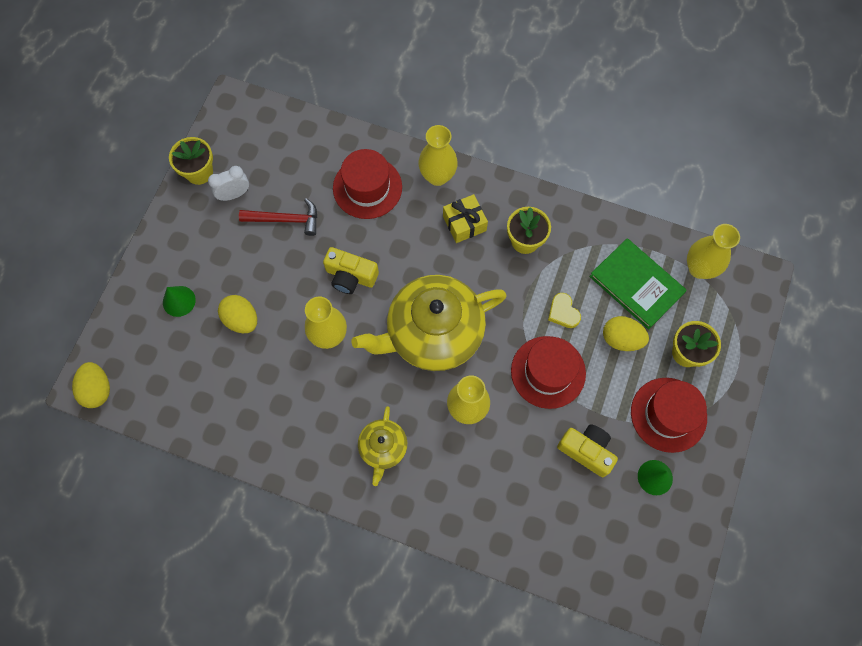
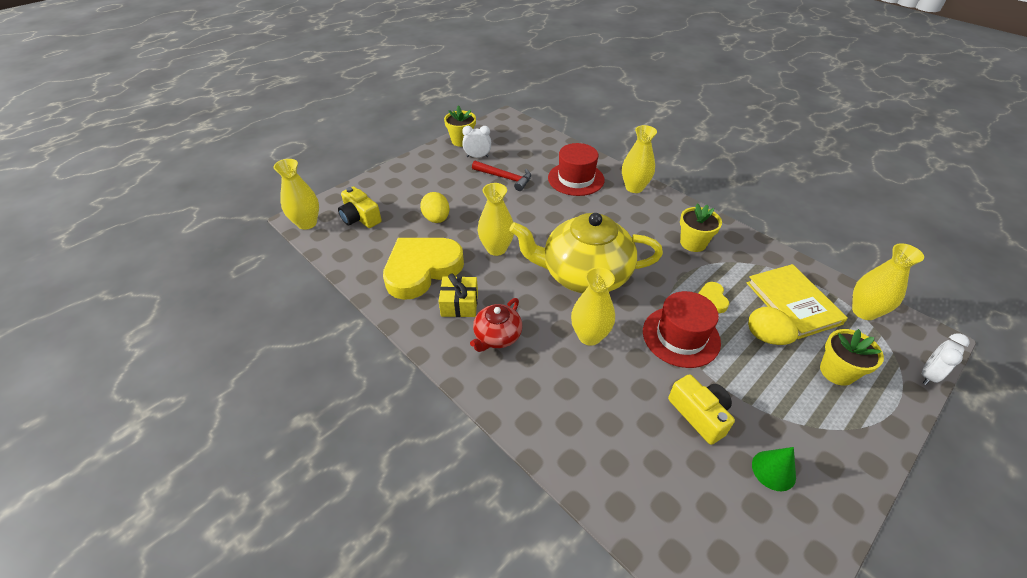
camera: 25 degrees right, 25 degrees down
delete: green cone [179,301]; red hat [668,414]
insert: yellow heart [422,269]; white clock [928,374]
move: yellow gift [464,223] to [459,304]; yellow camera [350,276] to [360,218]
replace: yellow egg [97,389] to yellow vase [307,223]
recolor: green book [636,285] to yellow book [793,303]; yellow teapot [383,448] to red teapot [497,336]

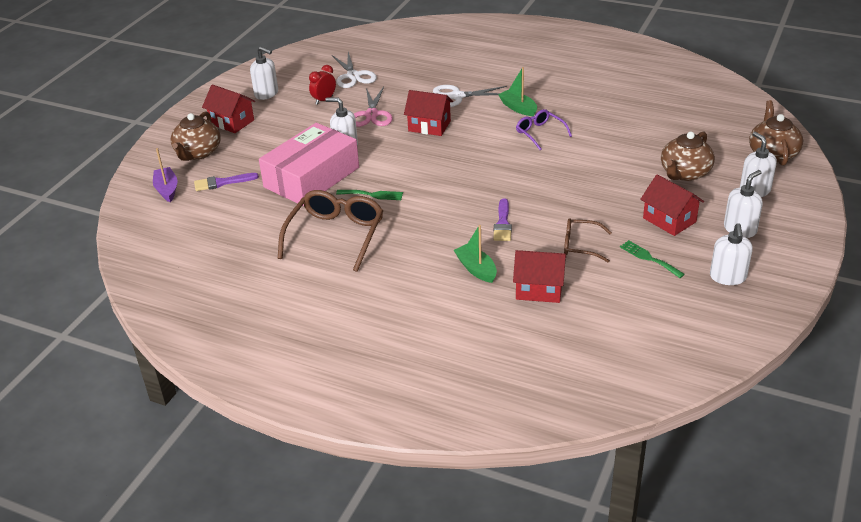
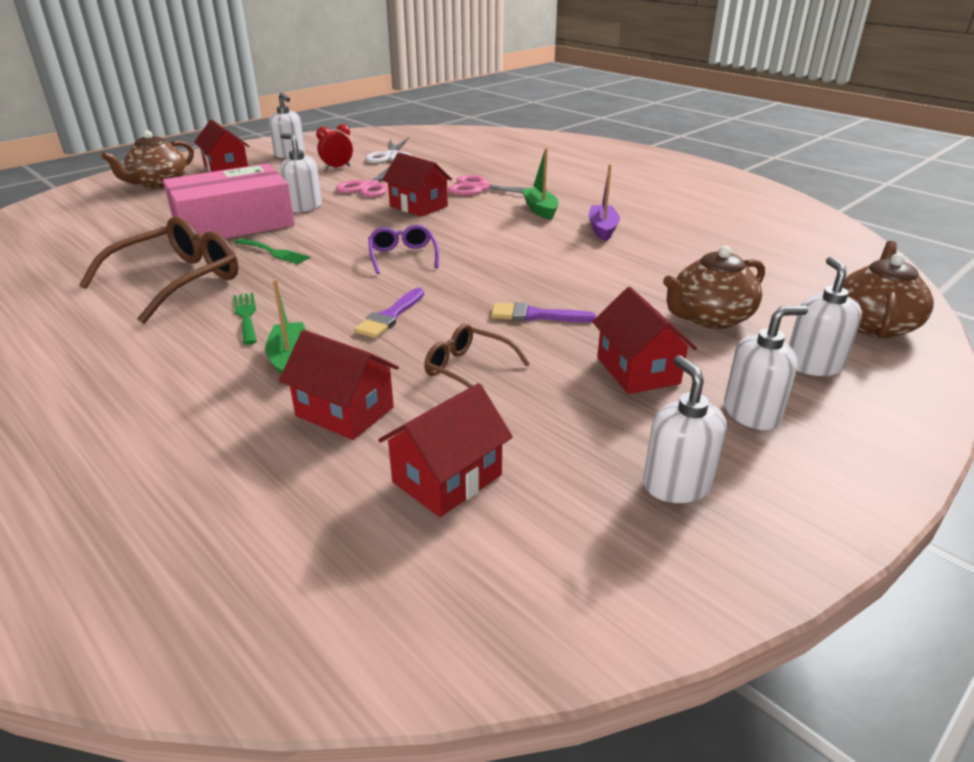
camera: 20 degrees right, 5 degrees down
insert: red house [447,478]
move: purple glasses [540,133] to [403,256]; purple boat [167,189] to [602,229]; purple brush [222,182] to [536,315]; green fork [649,258] to [246,316]
recolor: white scissors [457,96] to pink scissors [480,188]
rotate: white soap dispenser [728,277] = [676,484] 135 degrees clockwise

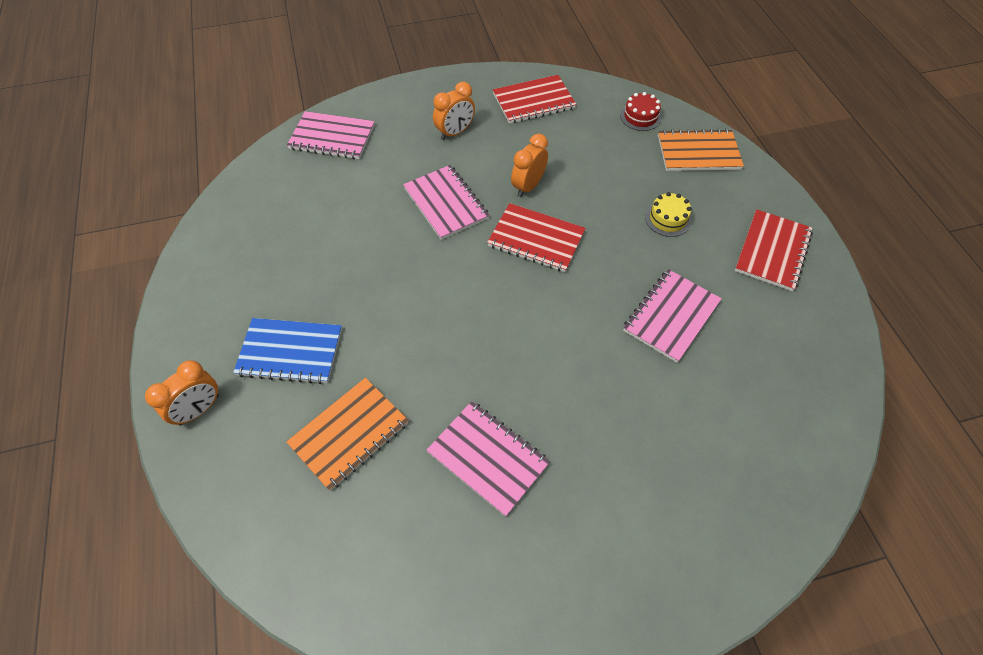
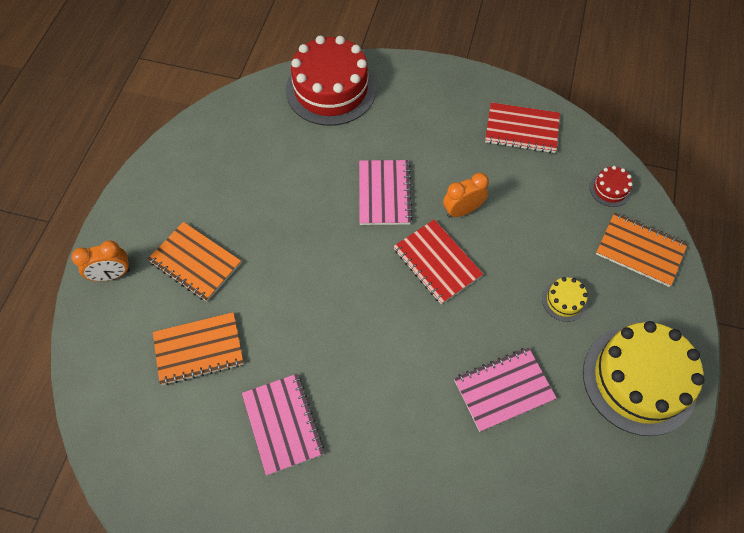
camera: 30 degrees right, 5 degrees up
delete: orange clock [455,132]
replace: pink notebook [332,137] to red cake [331,89]; red notebook [772,251] to yellow cake [639,379]
recolor: blue notebook [290,352] to orange notebook [195,262]

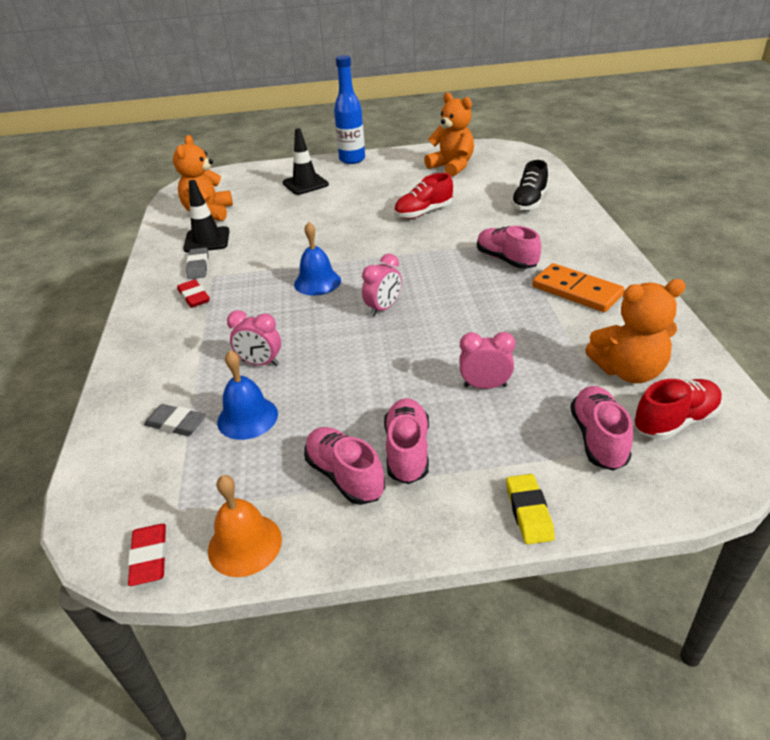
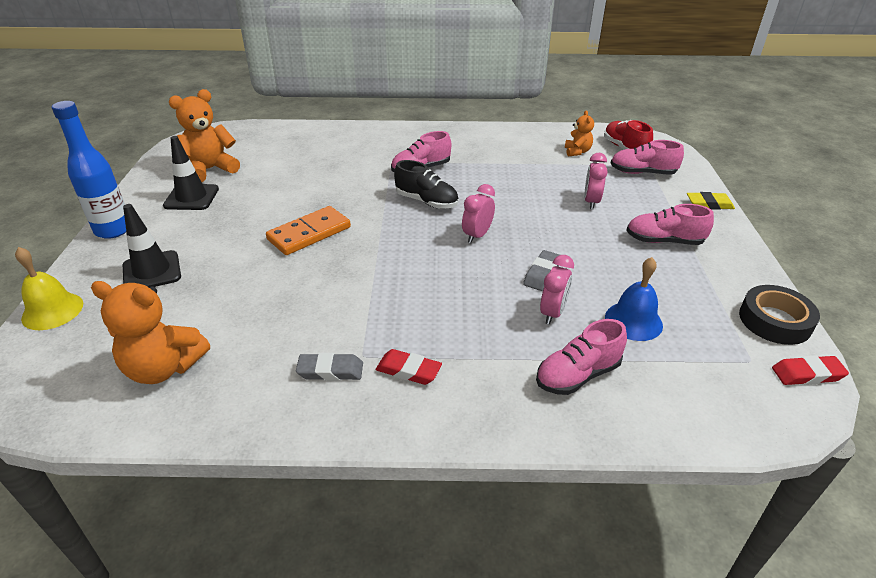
camera: 85 degrees left, 0 degrees up
delete: red shoe [423,213]; blue bell [317,282]
insert: yellow bell [52,311]
move: black shoe [529,202] to [426,201]; black traffic cone [207,240] to [191,197]; orange domino [576,291] to [309,233]; grey eraser [176,424] to [542,273]; pink shoe [345,476] to [577,375]
replace: orange bell [245,544] to black tape [774,321]
rotate: pink clock [383,308] = [477,235] 105 degrees counterclockwise; red eraser [194,297] = [408,370] 45 degrees clockwise
resize: orange teddy bear [628,371] = [577,152] x0.55

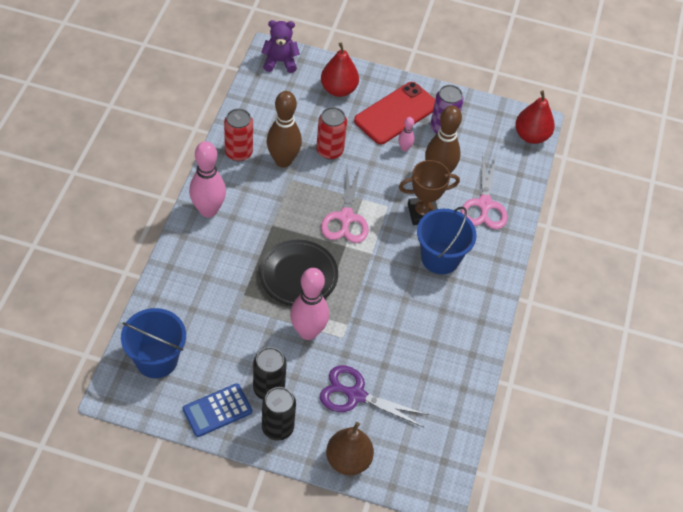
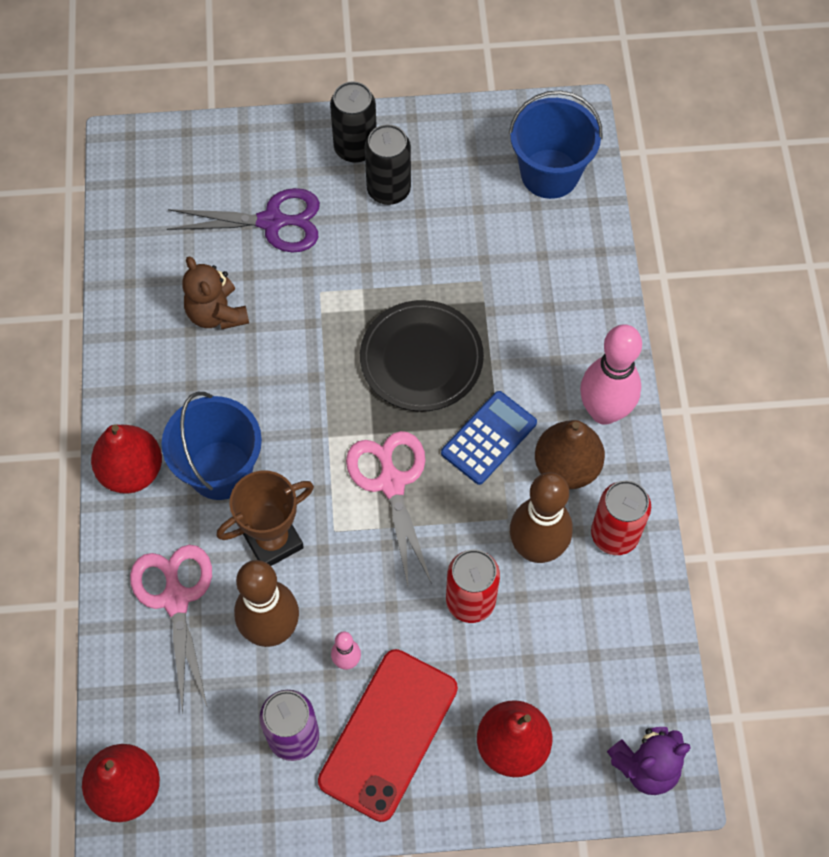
camera: 165 degrees right, 10 degrees up
delete: pink bowling pin [308,332]
insert: brown teddy bear [217,313]; red pear [131,471]
move: blue calculator [217,410] to [489,438]; brown pear [348,460] to [566,467]

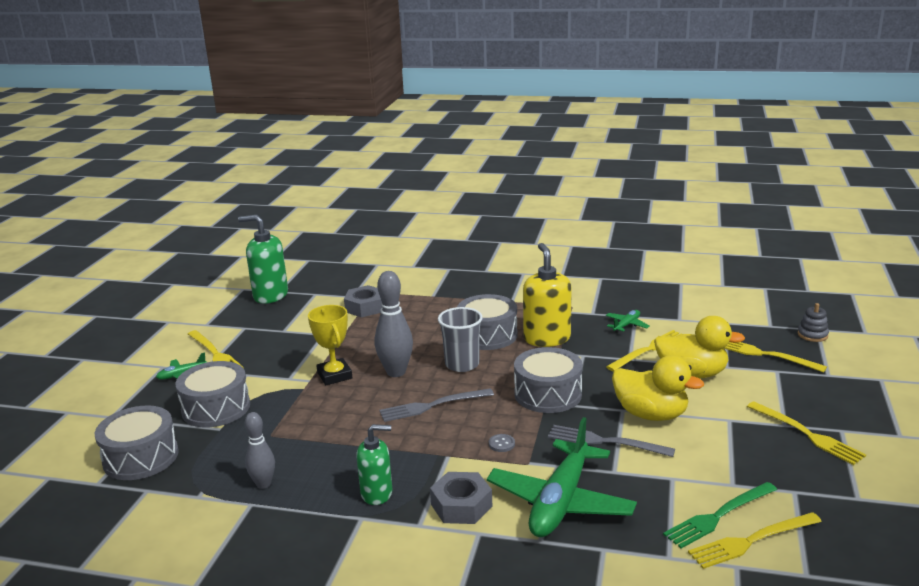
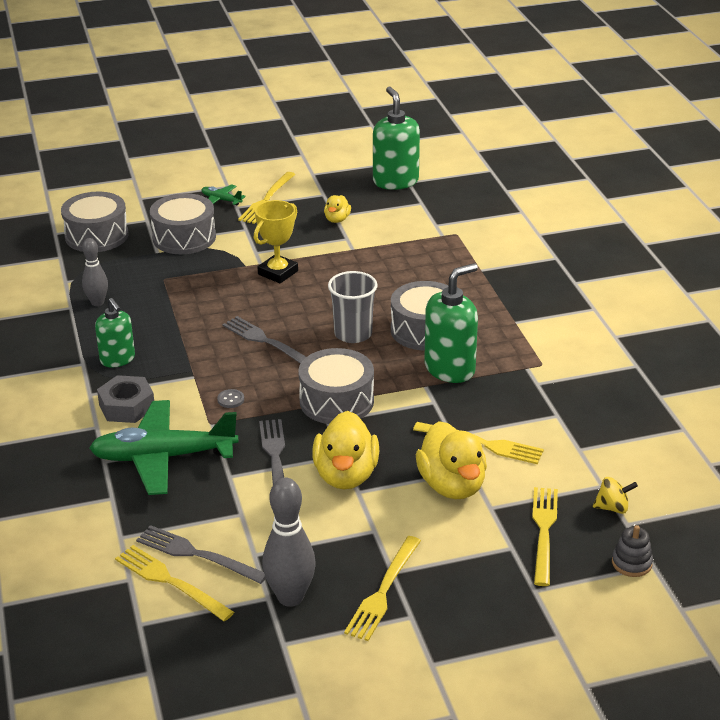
camera: 60 degrees right, 10 degrees up
delete: grey nut [365,307]; green plane [626,325]
insert: yellow duck [337,219]; yellow spinning top [612,508]
move: grey bowling pin [396,372] to [290,597]
recolor: yellow soap dispenser [547,338] to green soap dispenser [450,369]; green fork [718,516] to grey fork [196,554]

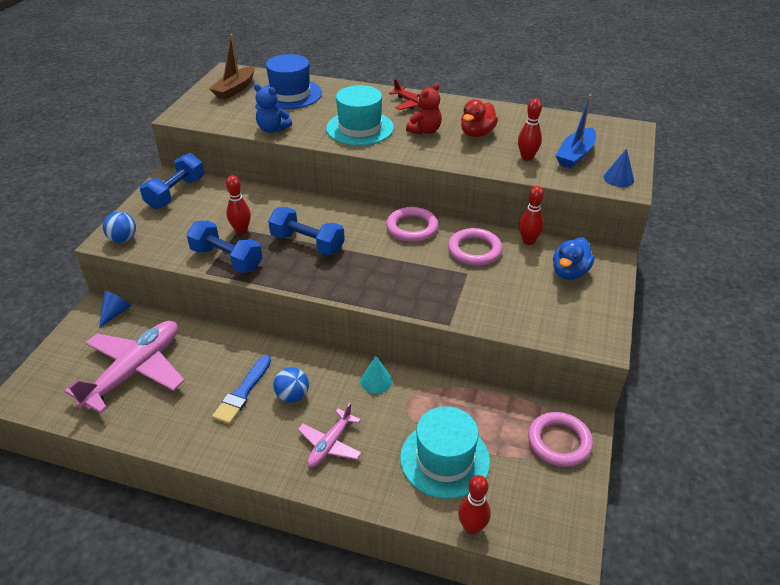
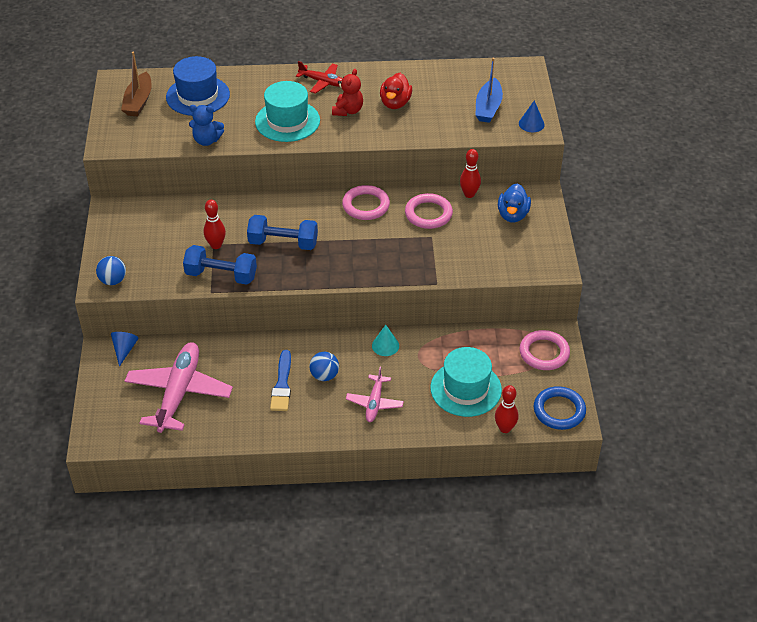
camera: 20 degrees left, 5 degrees up
delete: red bowling pin [527,157]; blue dumbbell [176,193]
insert: blue ring [559,410]

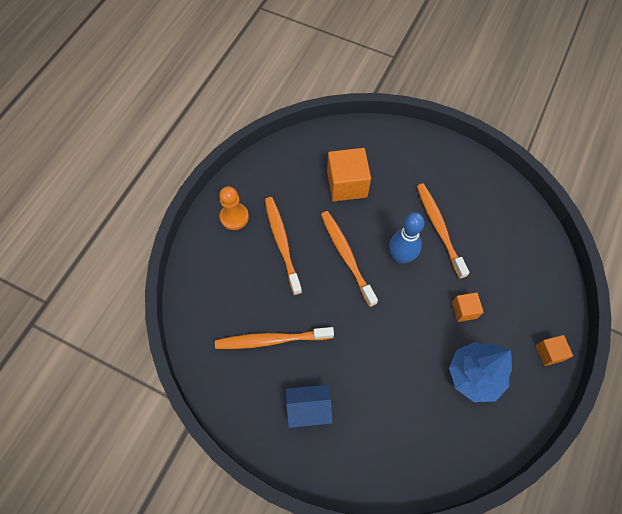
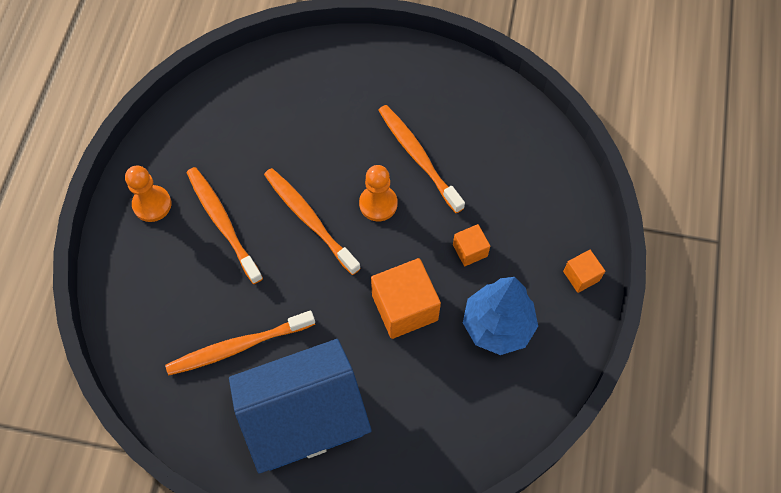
camera: 15 degrees left, 0 degrees up
move: orange cube [347,184] to [404,307]
replace: blue bowling pin [401,257] to orange pawn [378,204]
resize: blue house [308,409] = [304,417] x2.07

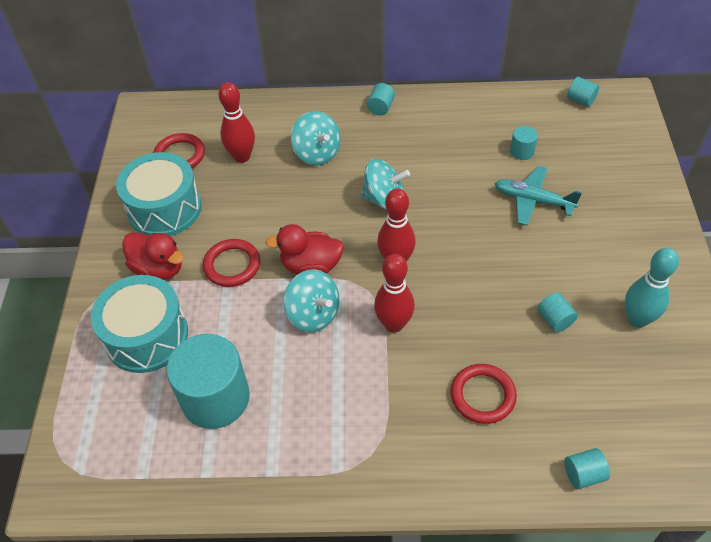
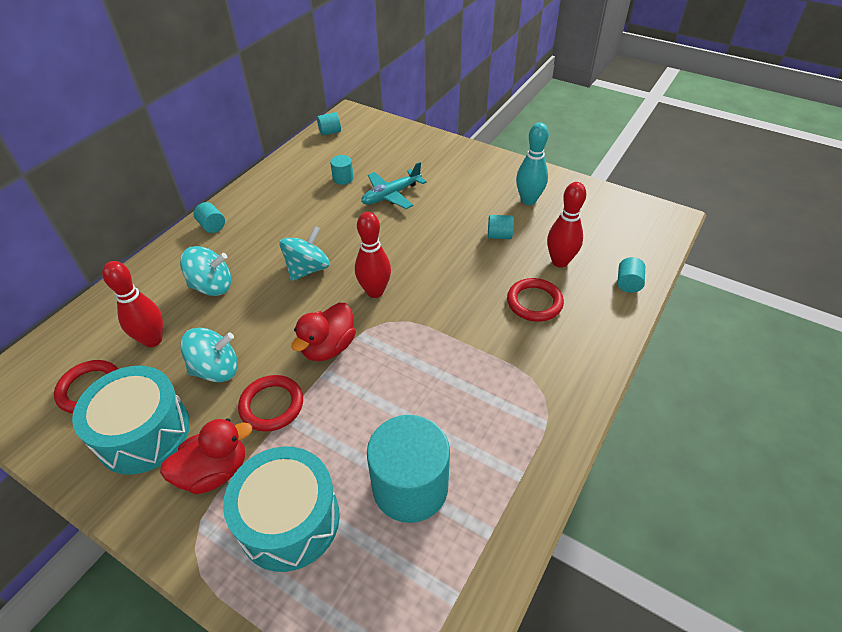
camera: 60 degrees left, 5 degrees down
move: red bowling pin [394,324] to [560,261]; turquoise spinning top [313,314] to [216,369]

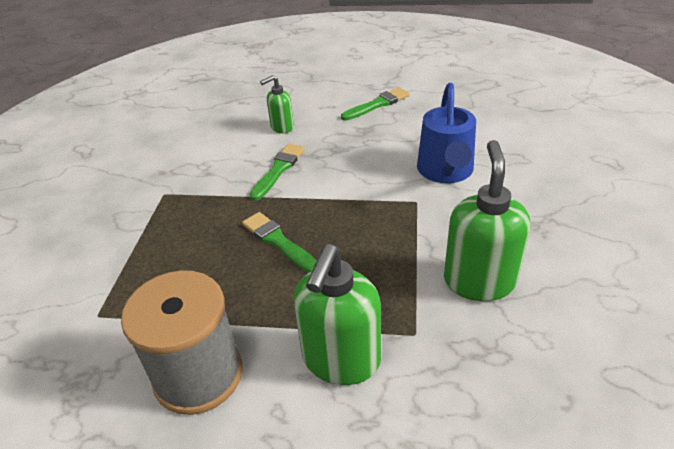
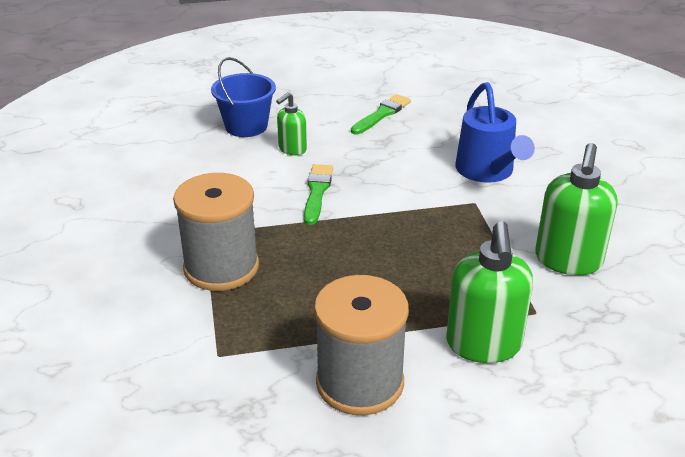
camera: 20 degrees left, 5 degrees down
delete: green brush [278,241]
insert: blue bucket [246,126]; grey spool [221,267]
rotate: green soap dispenser [479,281] = [568,261] 150 degrees counterclockwise

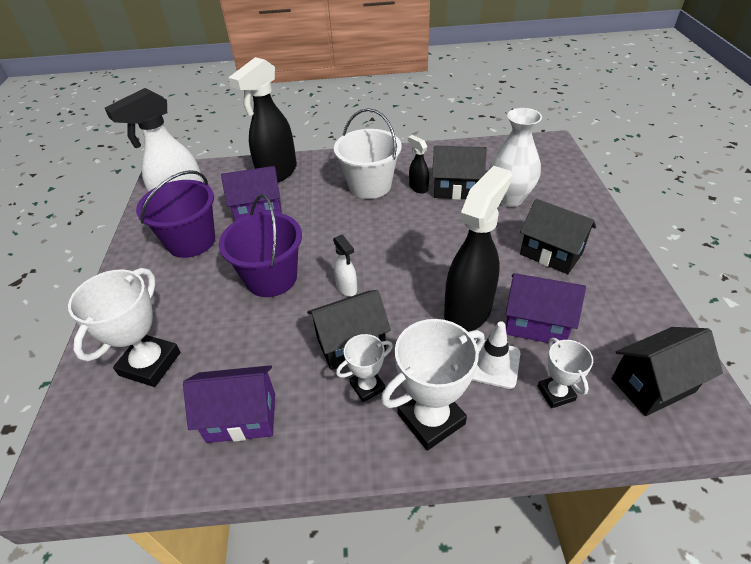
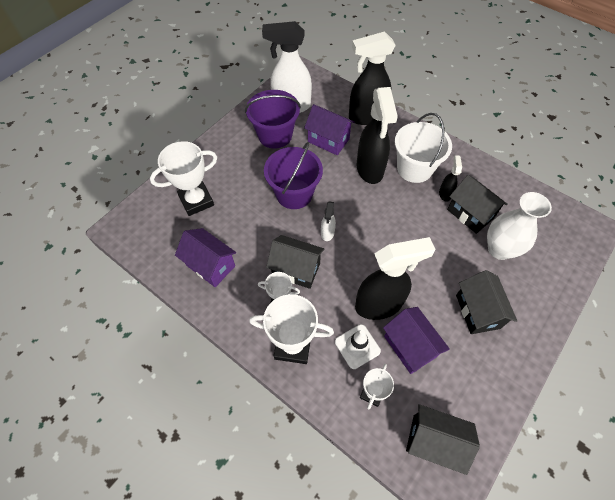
camera: 40 degrees right, 15 degrees up
insert: black spray bottle [370,169]

